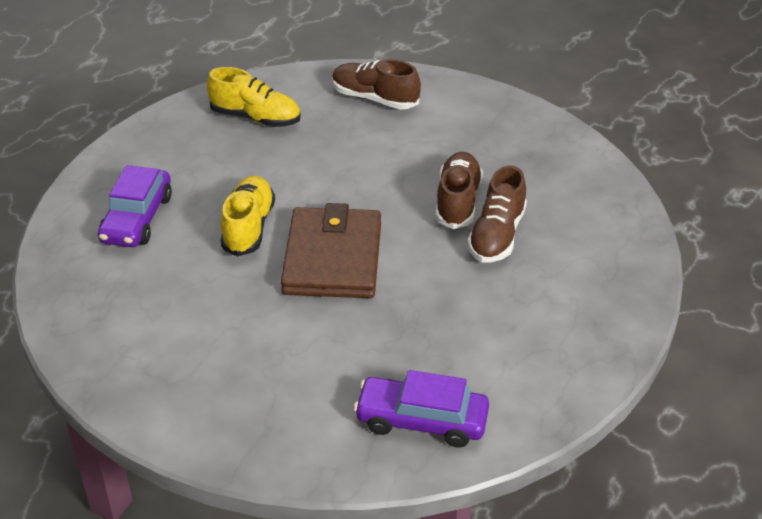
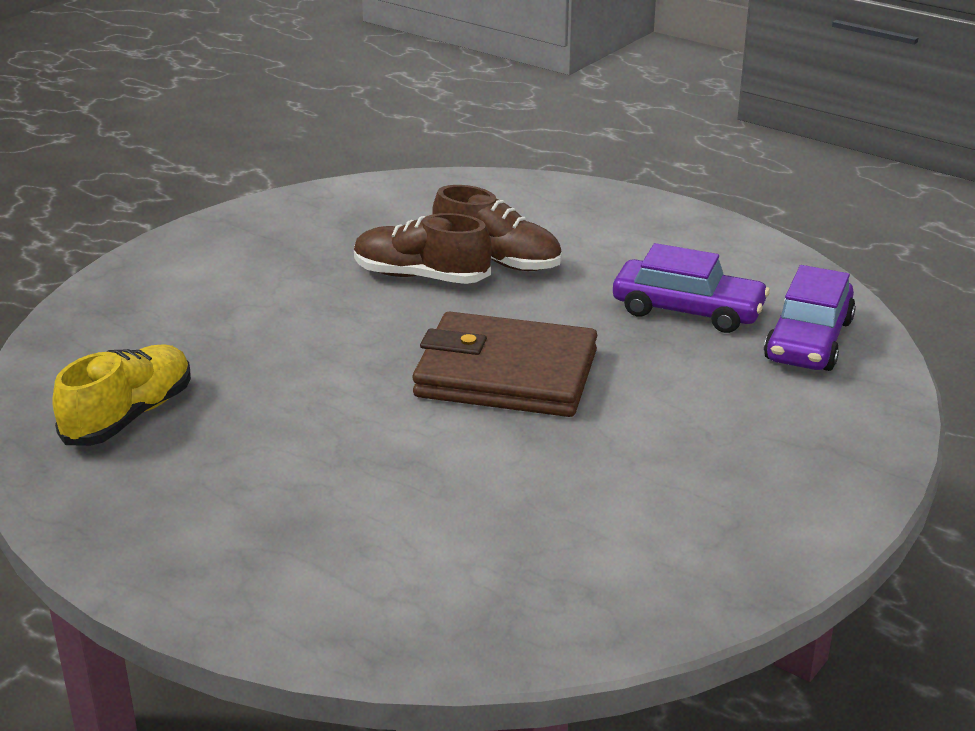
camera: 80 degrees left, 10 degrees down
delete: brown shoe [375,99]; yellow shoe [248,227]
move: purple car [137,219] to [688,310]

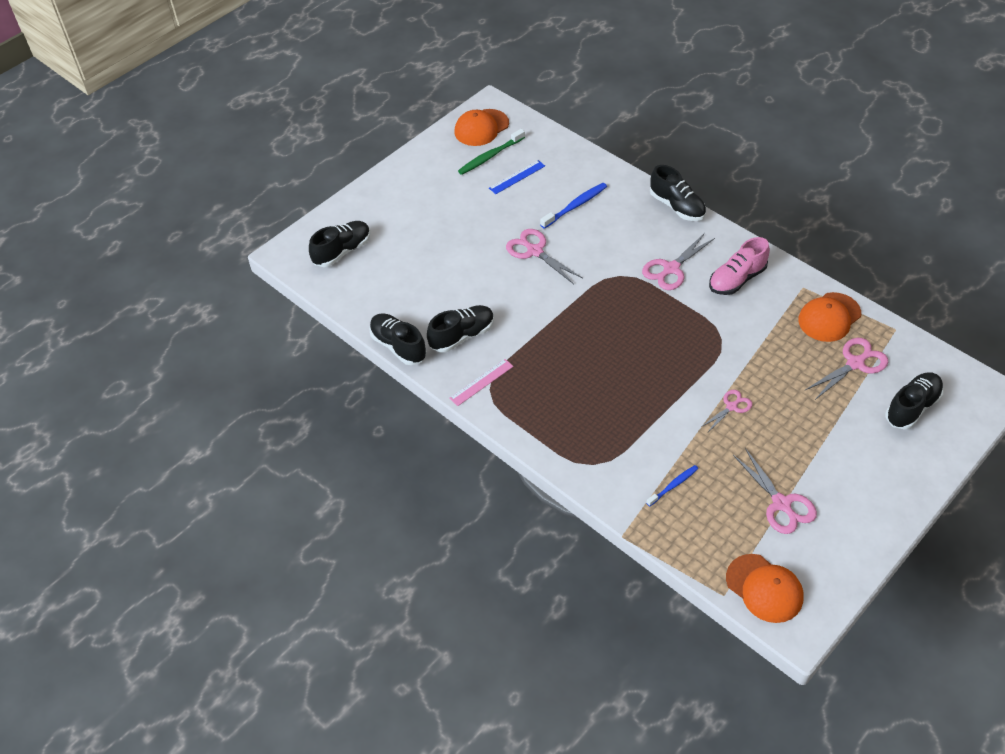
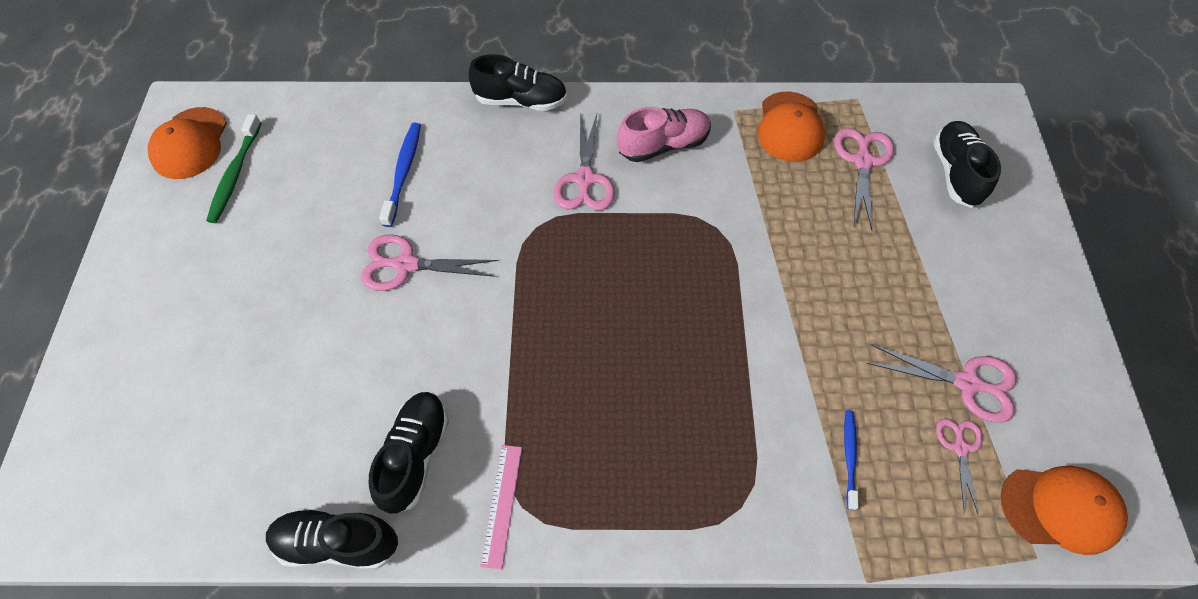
camera: 45 degrees left, 10 degrees up
delete: blue ruler [517,177]; black shoe [342,251]
move: pink scissors [731,406] to [960,447]
rotate: pink shoe [737,279] = [663,145] 120 degrees counterclockwise

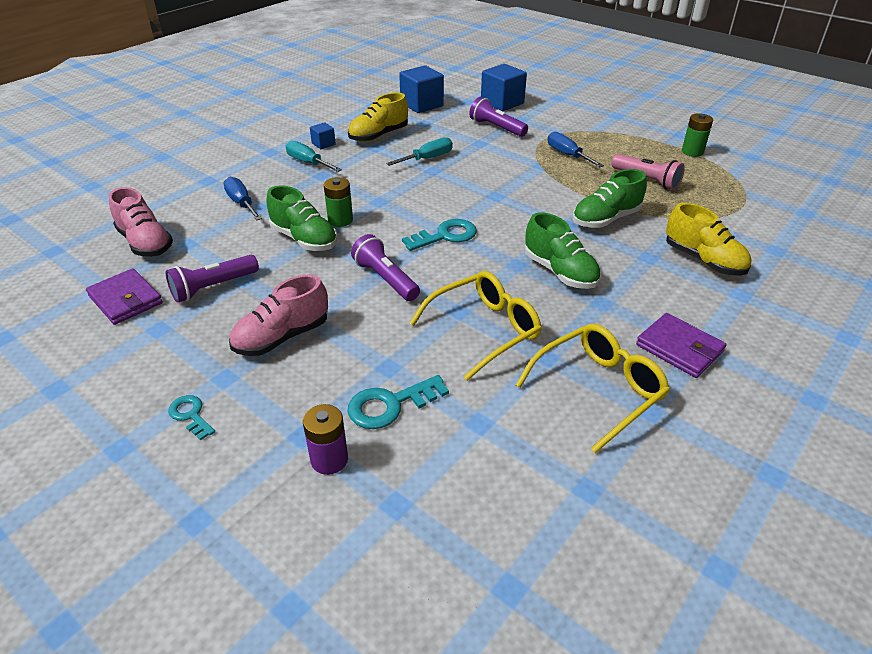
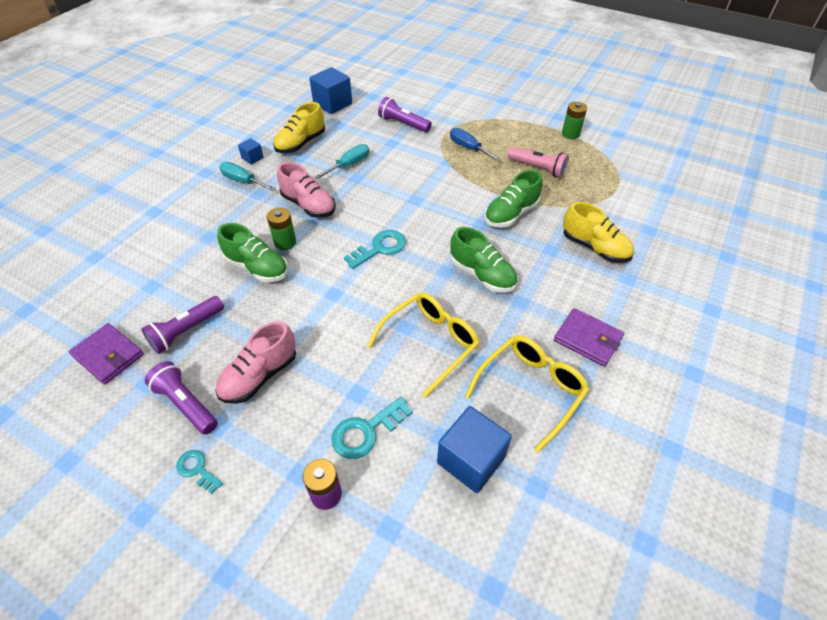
camera: 10 degrees left, 10 degrees up
delete: blue screwdriver [241,203]
move: blue cube [502,103] to [471,460]; pink shoe [145,243] to [308,205]; purple flashlight [385,279] to [186,404]

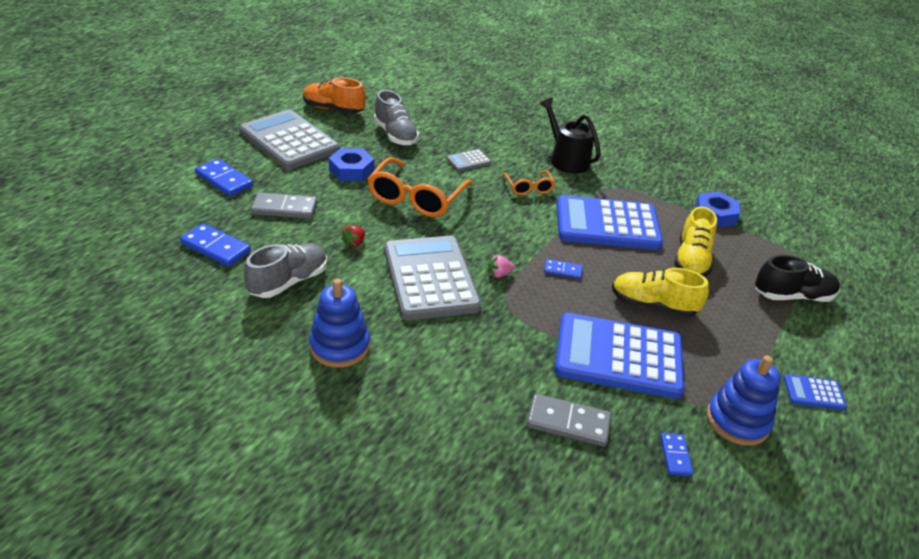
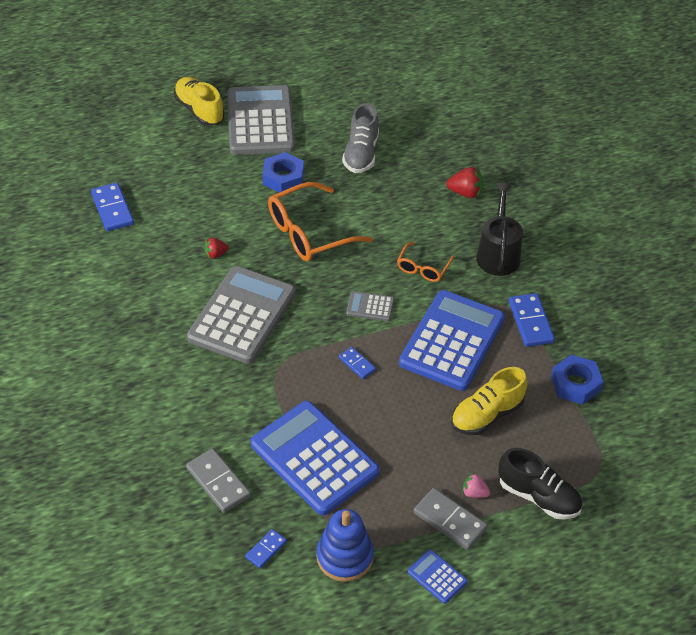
camera: 40 degrees right, 10 degrees up
delete: orange shoe [333,109]; grey shoe [289,282]; blue stacking toy [340,346]
insert: red strawberry [465,193]
move: grey calculator [468,161] to [370,307]; blue domino [224,180] to [531,322]; grey domino [284,208] to [450,521]; pink strawberry [499,274] to [474,493]; yellow shoe [653,305] to [199,110]
rotate: blue calculator [607,224] = [452,341] 75 degrees clockwise

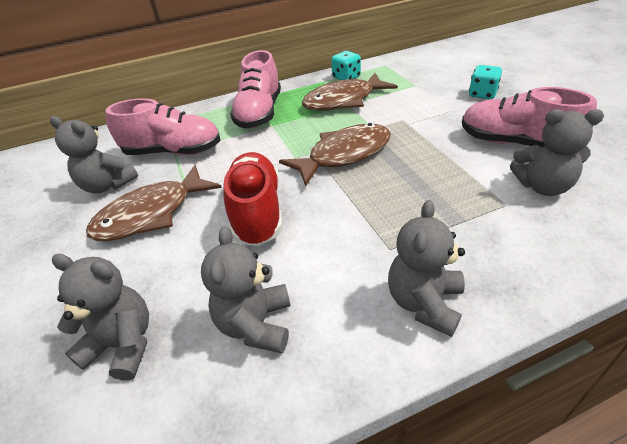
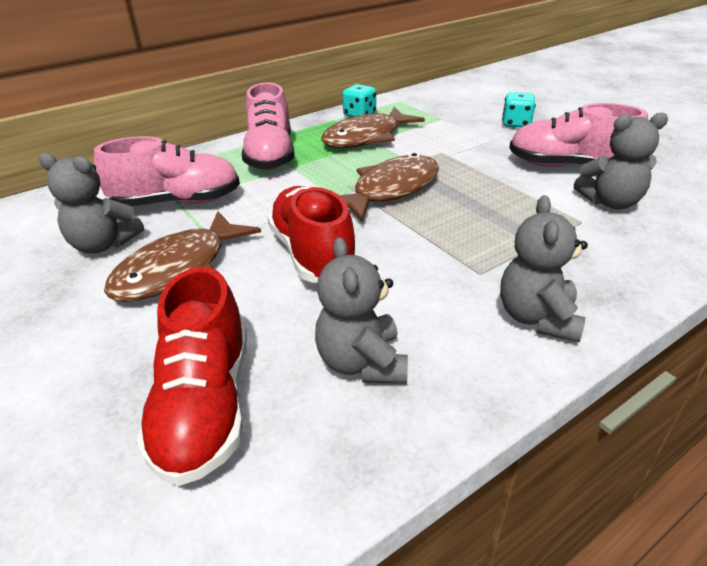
camera: 15 degrees left, 5 degrees down
replace: grey teddy bear [123,344] to red shoe [206,406]

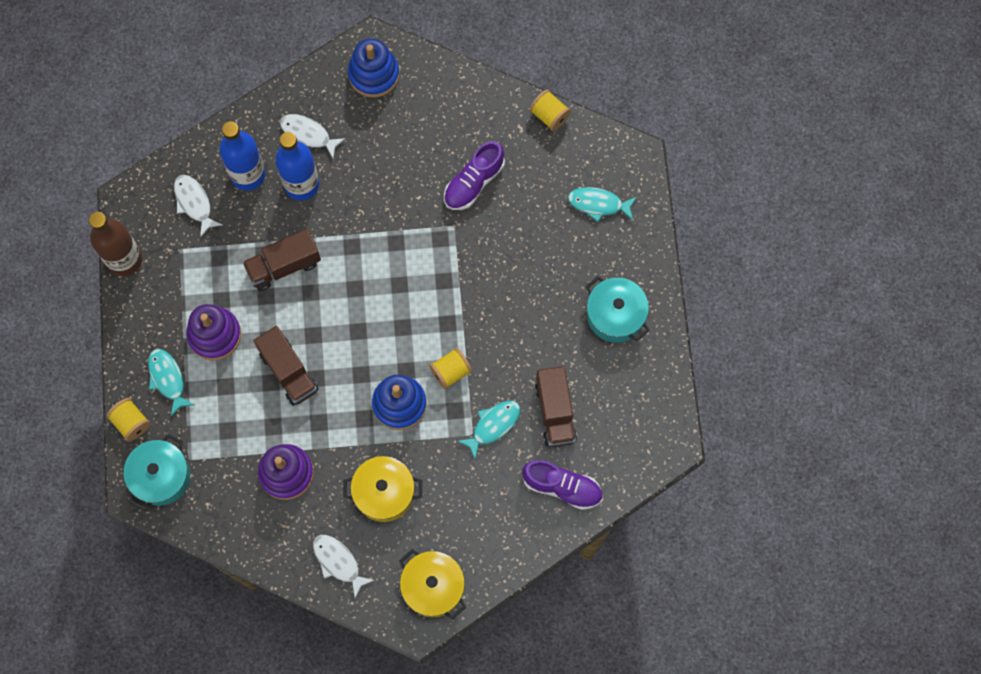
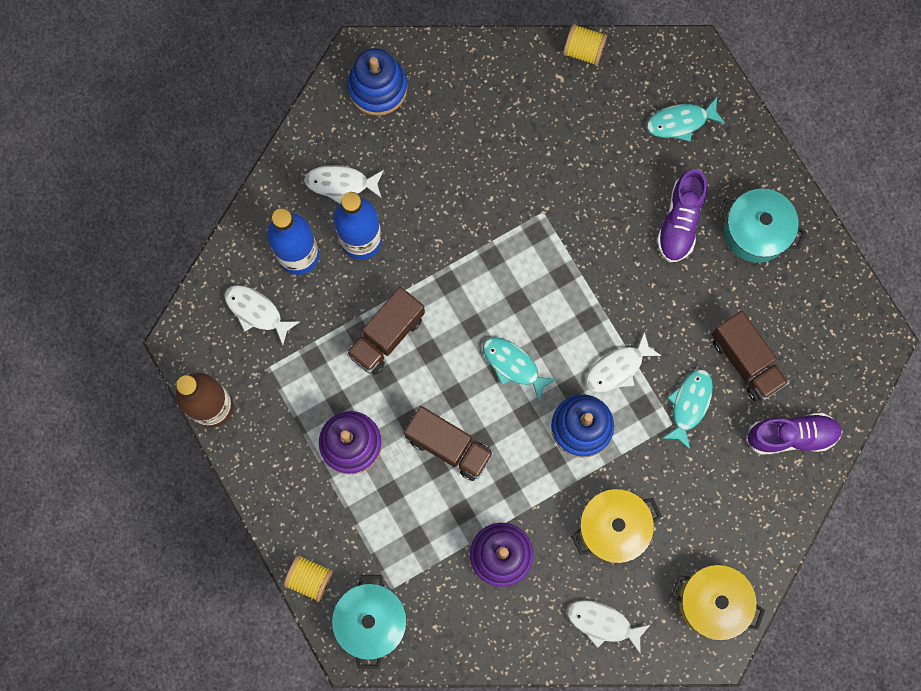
camera: 25 degrees left, 5 degrees up
move: purple shoe [474,182] to [680,221]; turquoise fish [168,379] to [513,365]
replace: yellow spool [451,372] to white fish [617,368]

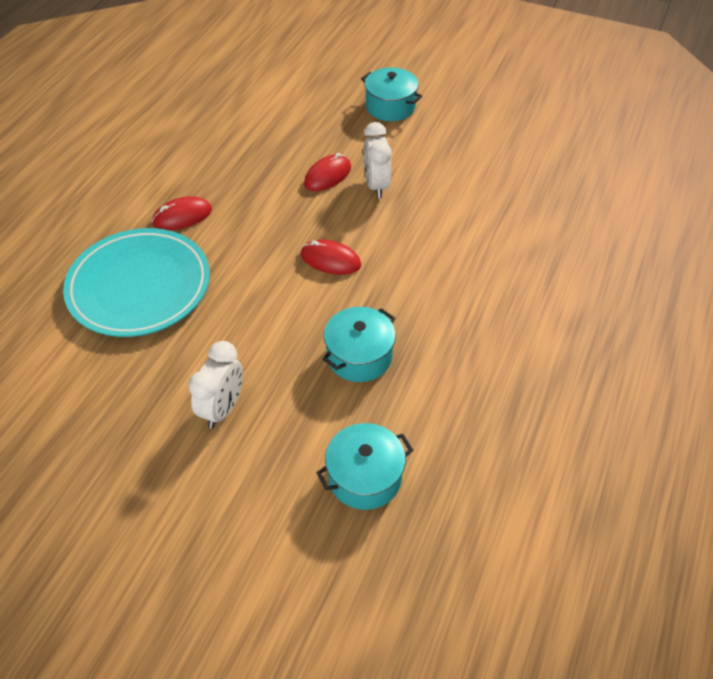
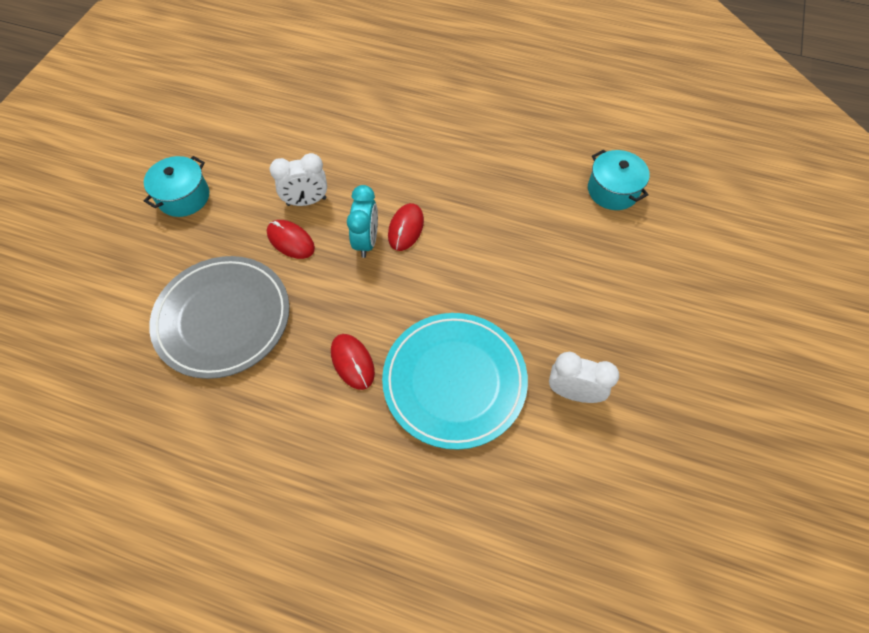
camera: 95 degrees left, 10 degrees up
delete: turquoise pot [359,356]
insert: turquoise clock [366,241]; grey plate [223,318]
move: white clock [222,408] to [573,392]

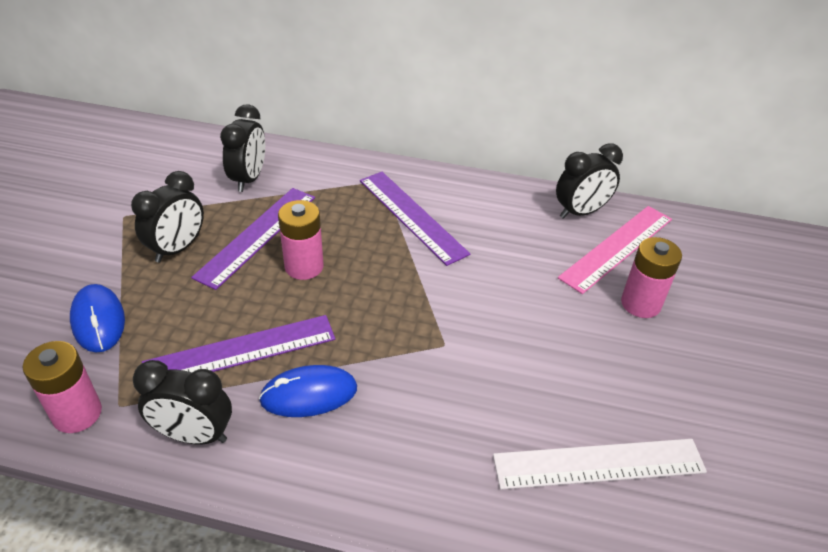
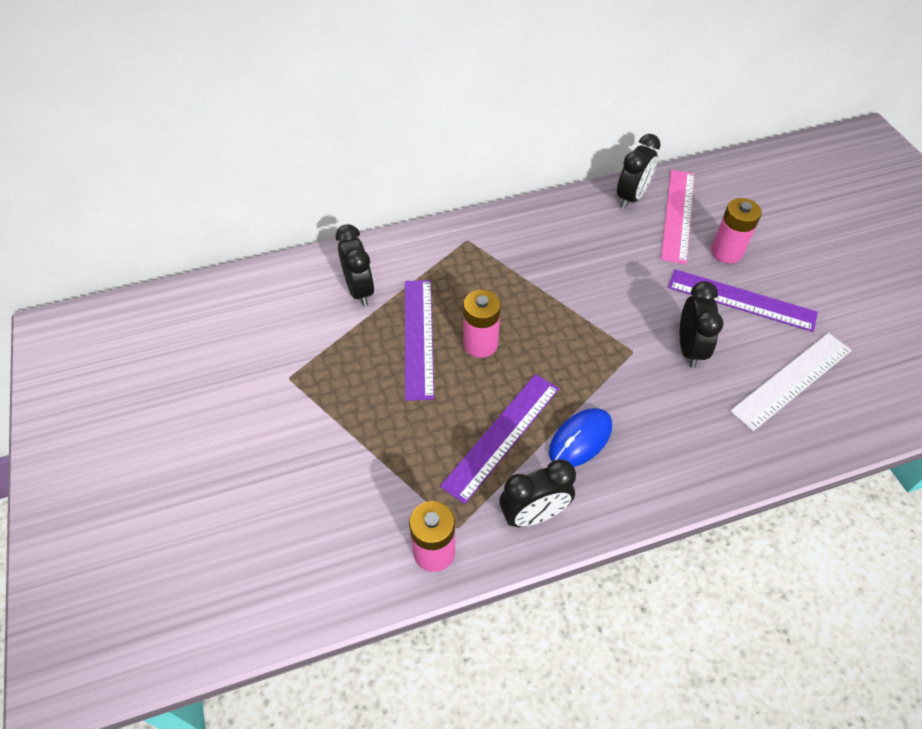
camera: 30 degrees left, 10 degrees up
delete: blue mouse [98,320]
move: black clock [177,249] to [689,349]; purple ruler [411,216] to [741,300]

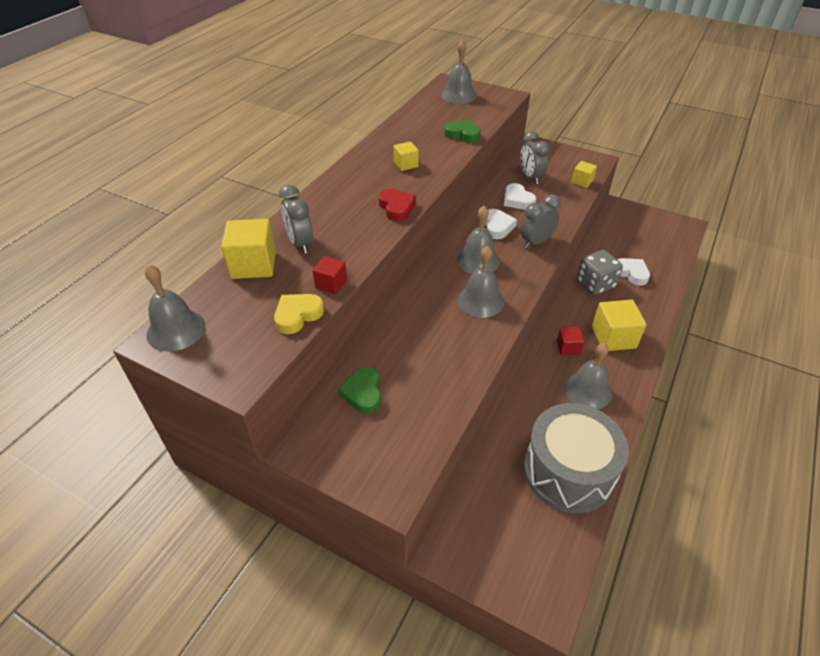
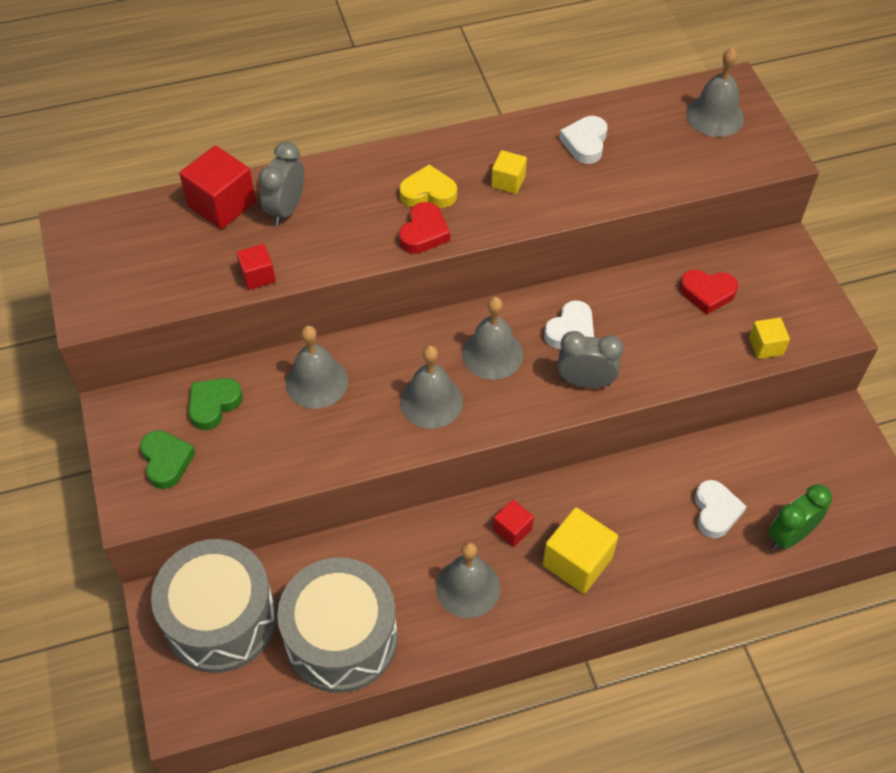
camera: 45 degrees right, 10 degrees up
delete: grey dice [595,284]
insert: green clock [789,536]; grey drum [221,619]
move: green heart [463,134] to [166,461]; white heart [517,200] to [585,143]; grey bell [176,330] to [316,382]; yellow heart [297,315] to [428,193]
replace: grey clock [530,177] to red heart [707,293]
recolor: yellow cube [253,265] to red cube [222,204]

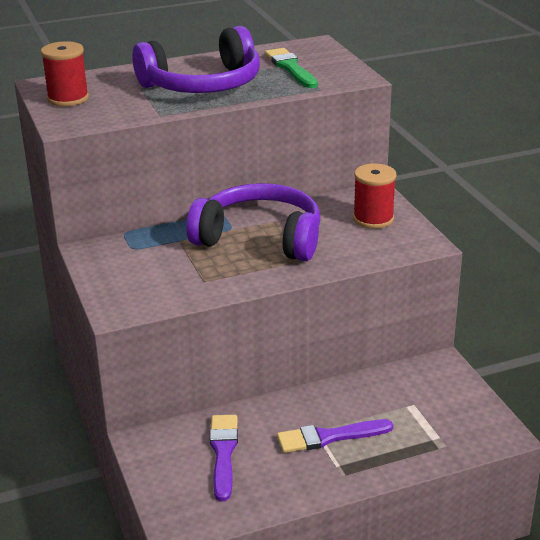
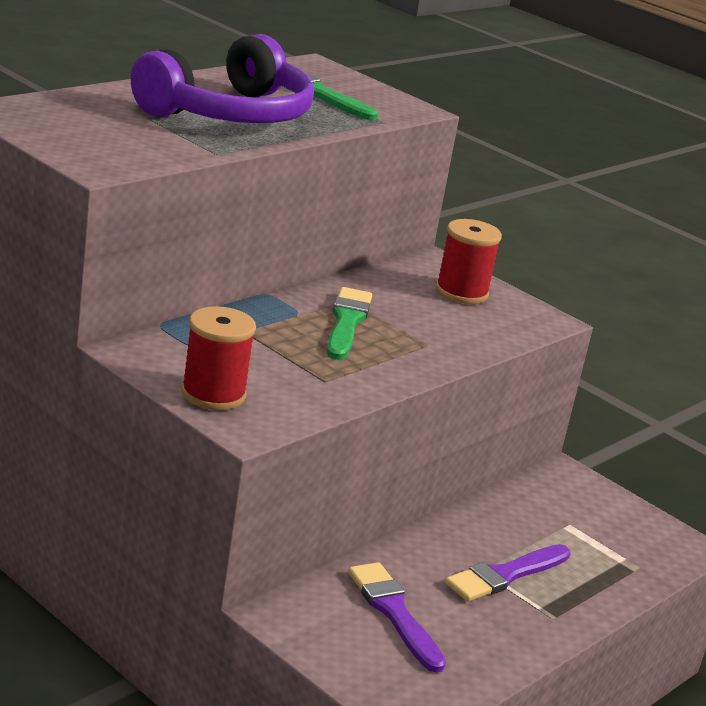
camera: 30 degrees left, 5 degrees down
move: red spool [68,98] to [213,394]
replace: purple headphones [260,238] to green brush [347,322]

